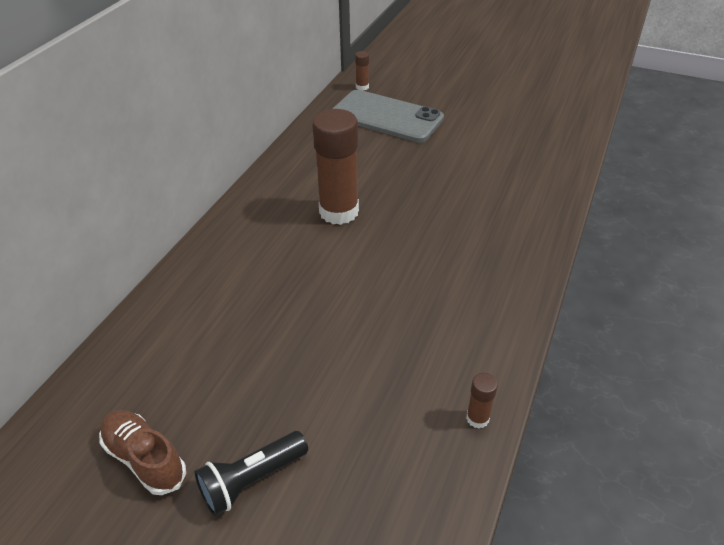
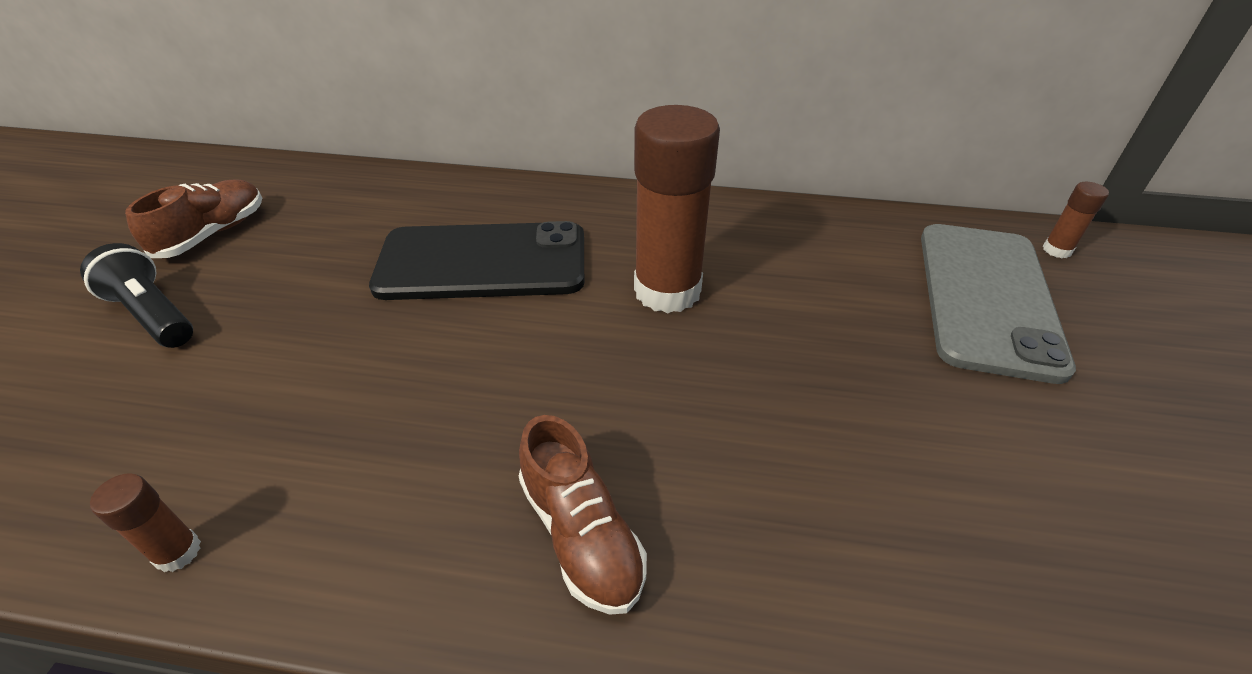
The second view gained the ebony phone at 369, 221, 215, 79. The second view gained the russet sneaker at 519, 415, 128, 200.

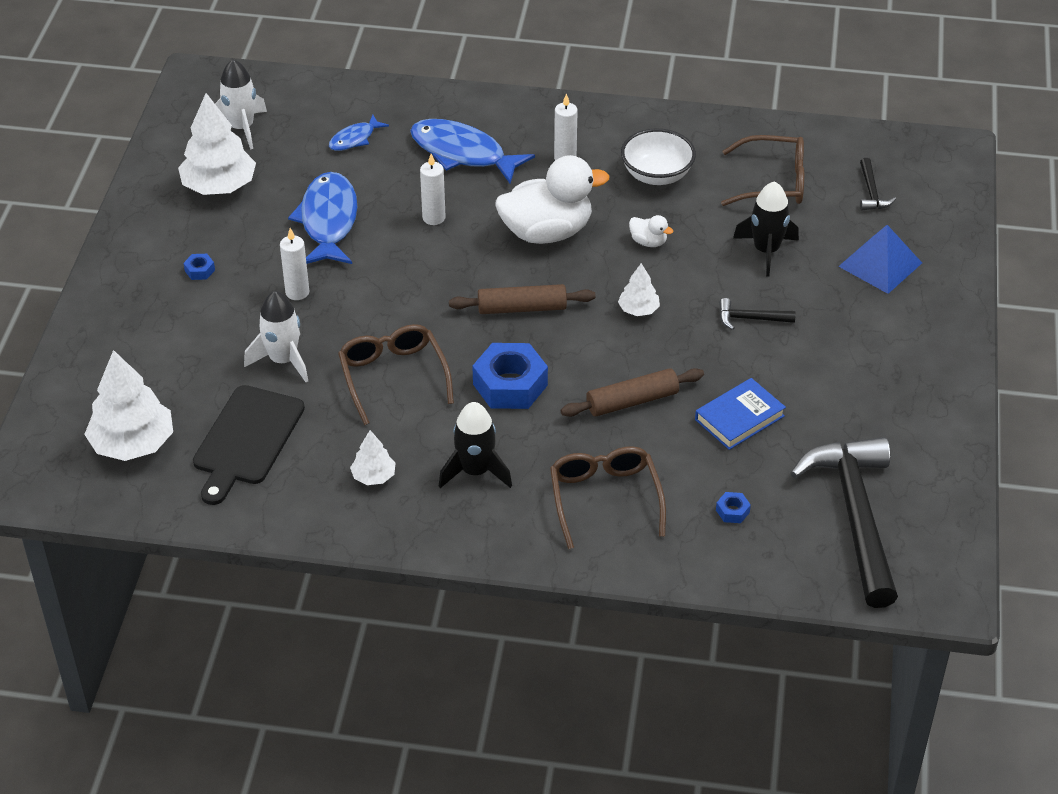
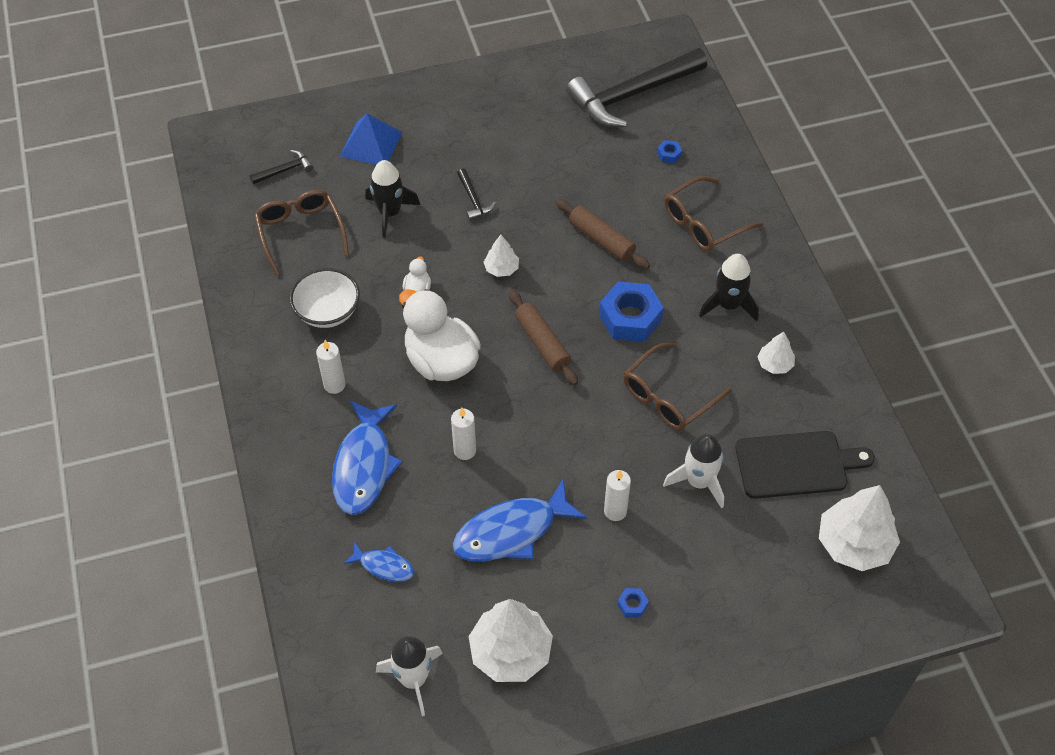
The second view lost the royal blue hardback at 695, 378, 91, 72.

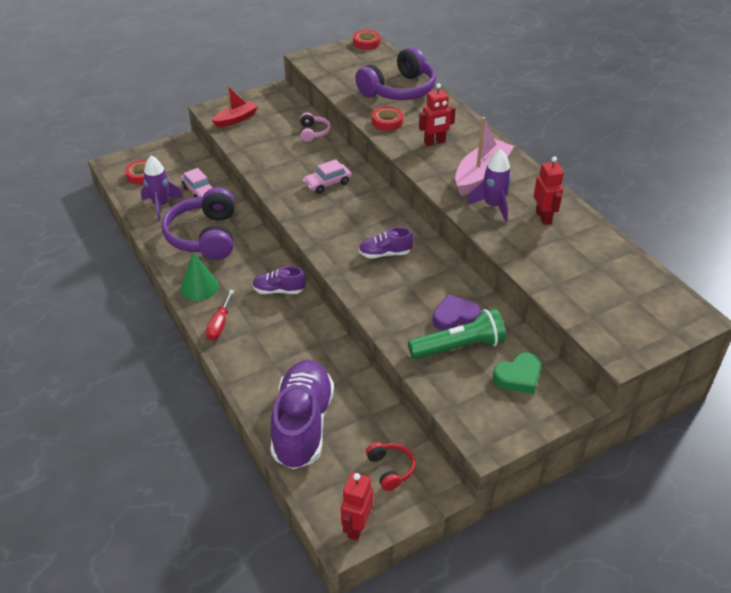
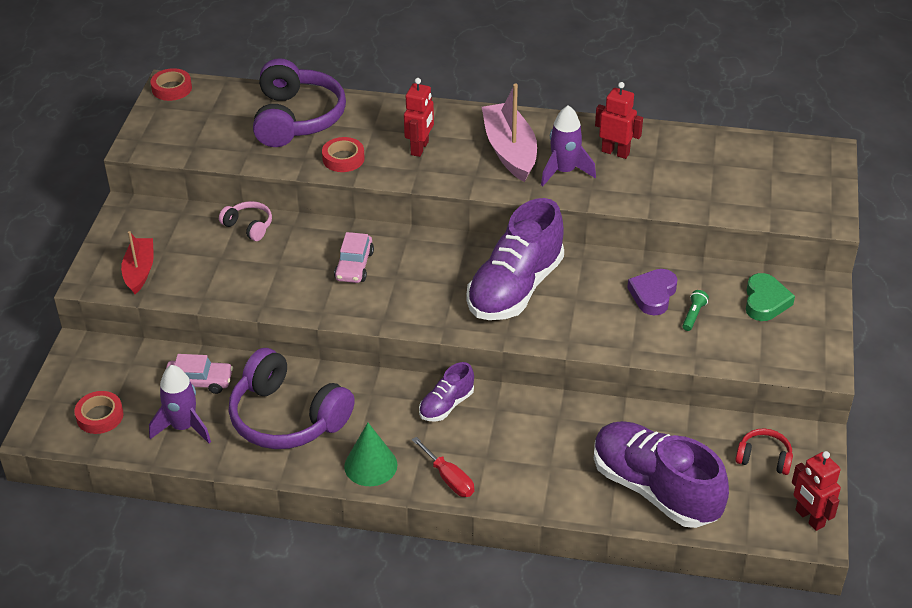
The size of the purple sneaker at 359, 227, 54, 32 changed by a factor of 2.07. The size of the green flashlight at 408, 308, 98, 51 changed by a factor of 0.43.

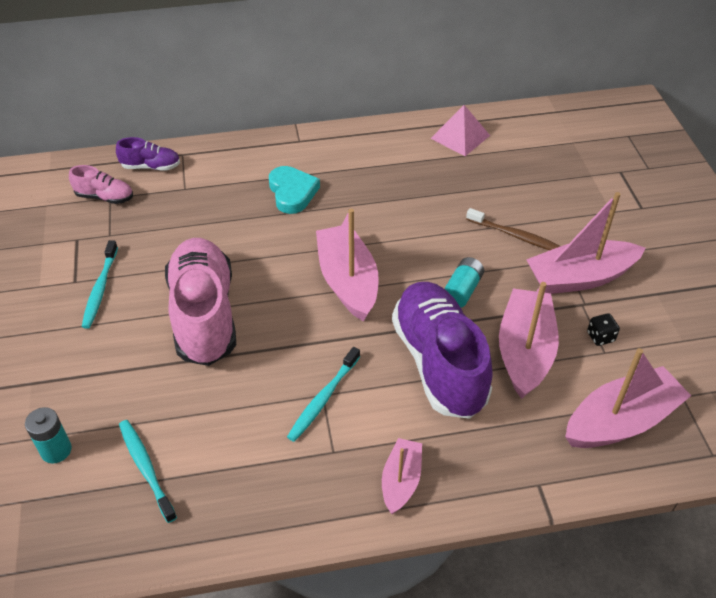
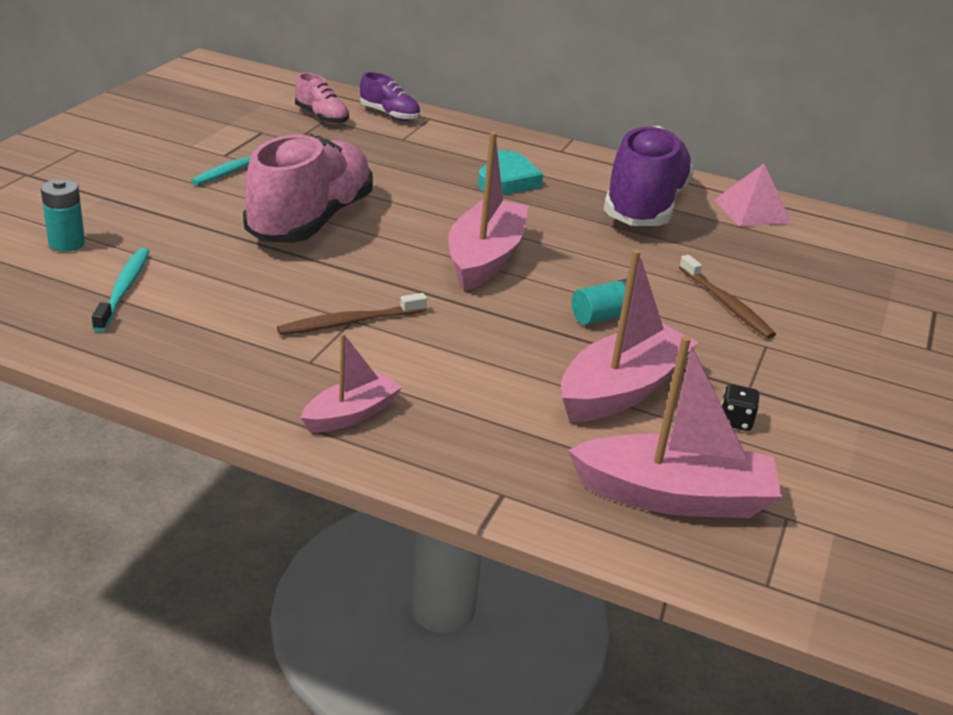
The second view lost the pink sailboat at 526, 192, 120, 102. The purple sneaker ended up elsewhere, having gone from 392, 282, 100, 137 to 603, 126, 91, 100. What was the turquoise tooth brush at 287, 347, 73, 95 turned into the russet tooth brush at 277, 293, 150, 42.

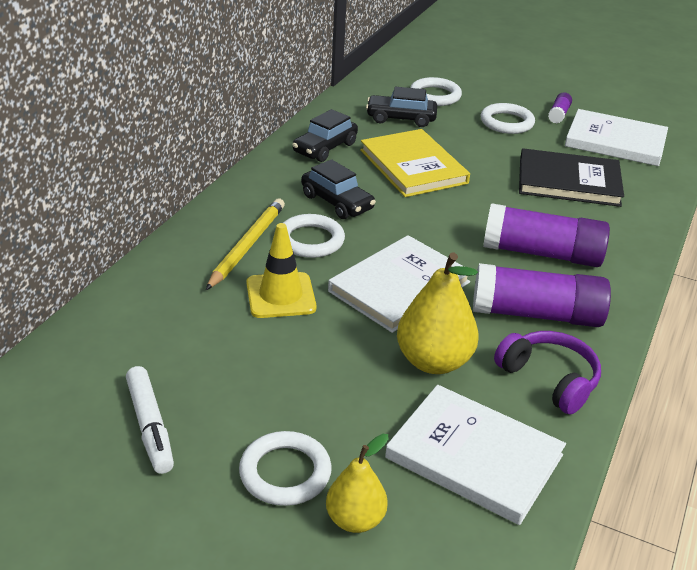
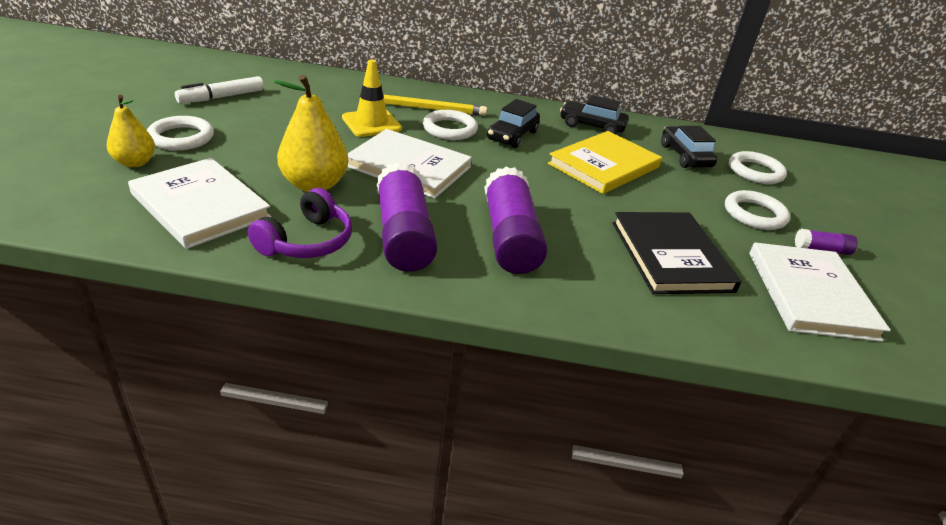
The pure white hardback at 385, 385, 181, 140 ended up facing another way, 60 degrees counterclockwise from before.

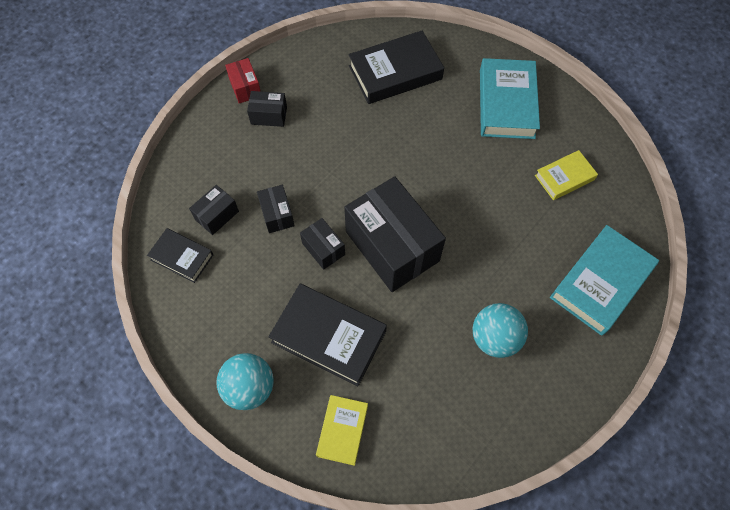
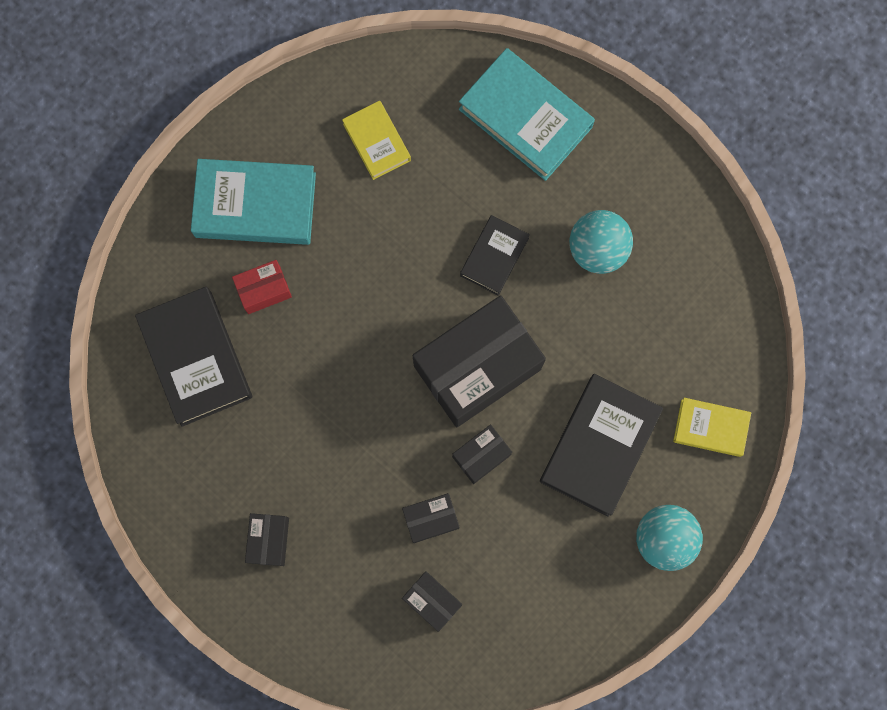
The ebony hardback ended up elsewhere, having gone from 147, 228, 66, 55 to 460, 215, 70, 81. The red box ended up elsewhere, having gone from 225, 58, 35, 45 to 232, 260, 60, 54.

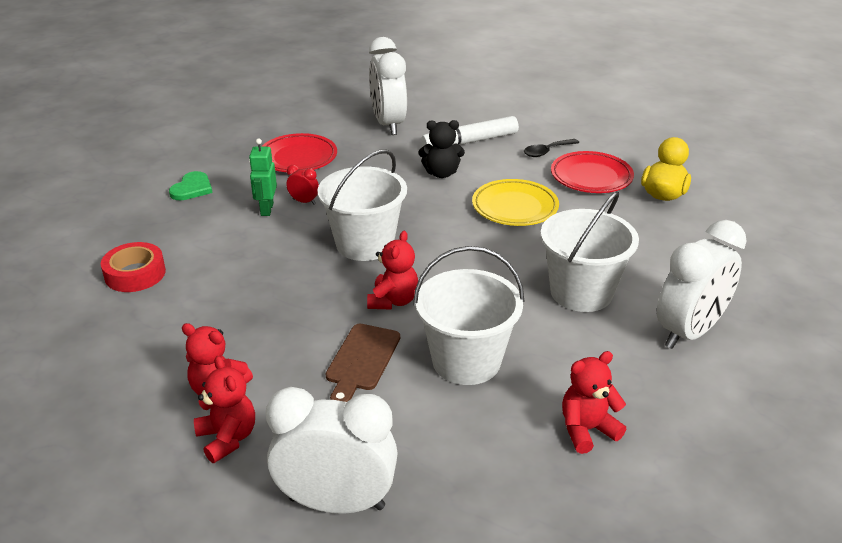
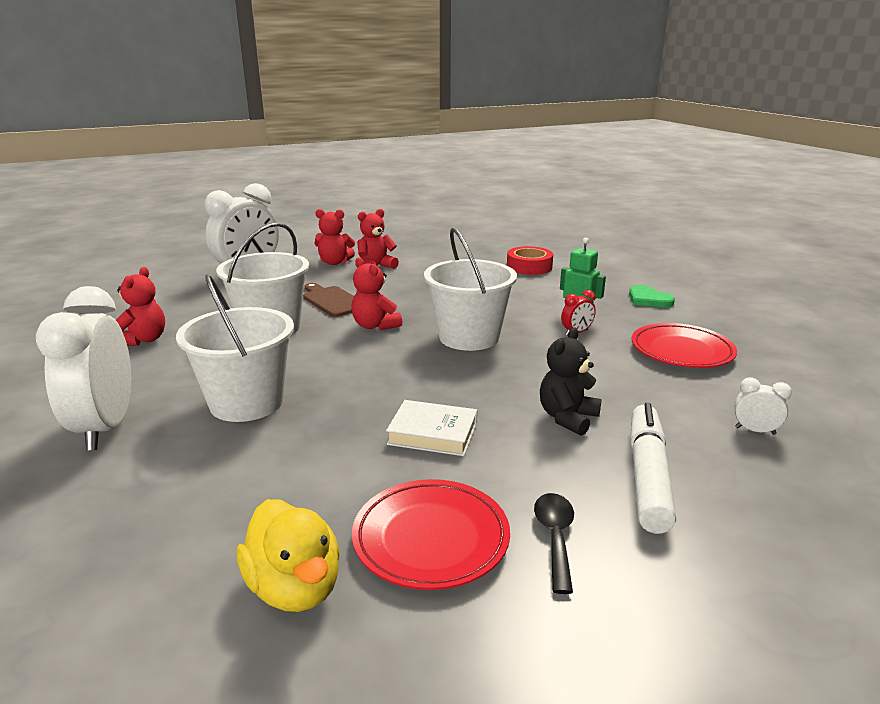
Where the golden flat dish stood at 472, 179, 87, 47, the pure white hardback came to stand at 386, 400, 91, 56. The size of the pure white bedside clock at 369, 37, 38, 98 changed by a factor of 0.41.

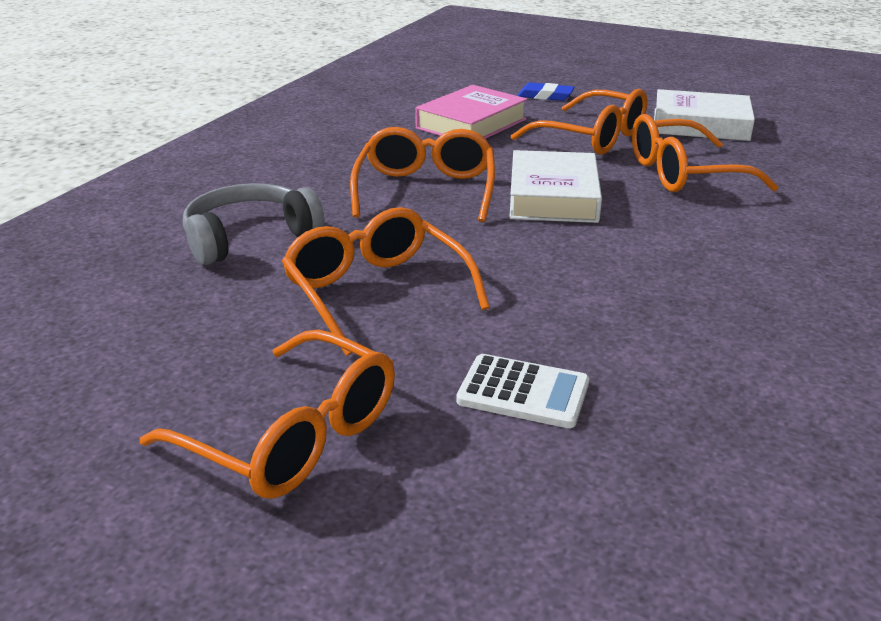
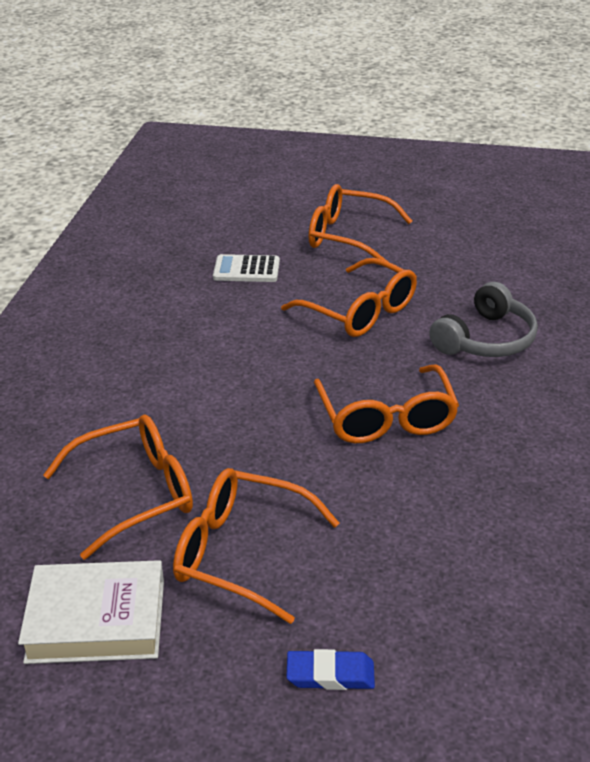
The second view lost the pink hardback at 415, 85, 113, 54. The second view lost the pure white hardback at 509, 150, 93, 73.

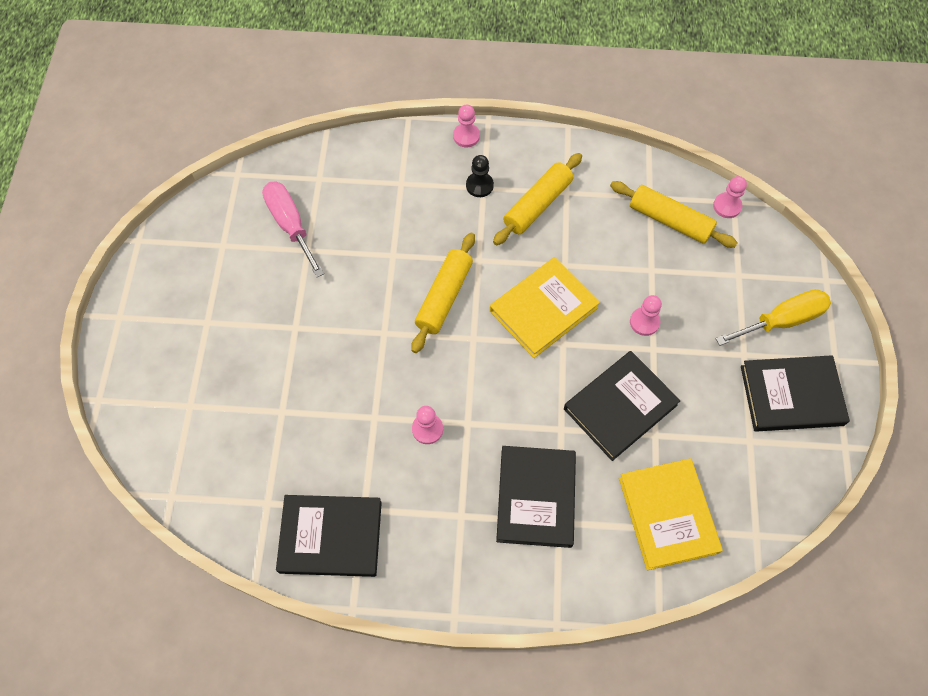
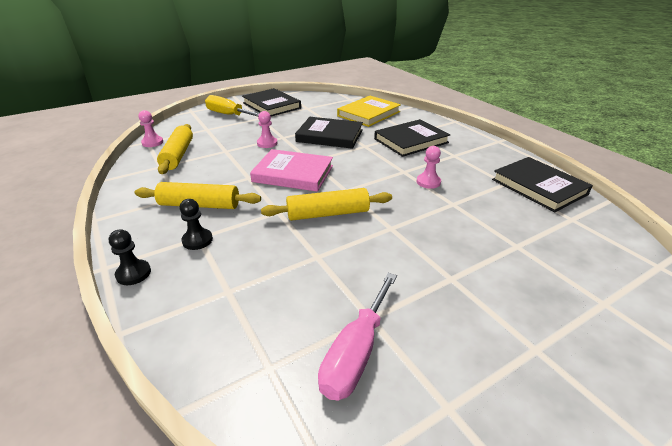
What was the pink chess pawn at 453, 104, 27, 43 turned into the ebony chess pawn at 109, 229, 42, 56. What was the golden hardback at 490, 257, 110, 101 turned into the pink hardback at 250, 149, 83, 43.

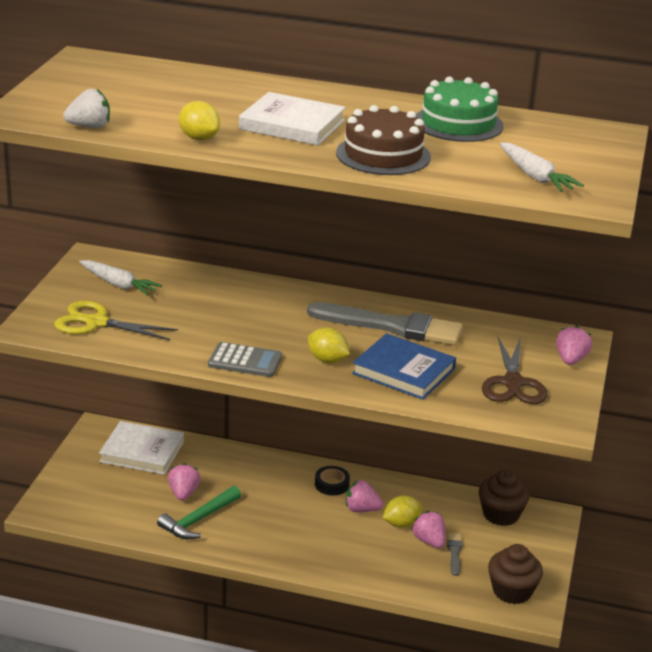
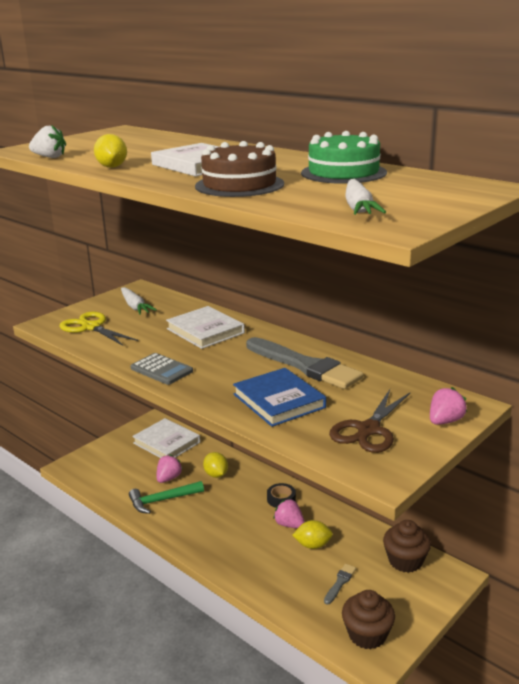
The second view lost the pink strawberry at 411, 511, 35, 37. The second view gained the pure white hardback at 166, 306, 79, 43. The golden toy lemon ended up elsewhere, having gone from 308, 327, 42, 36 to 203, 452, 25, 26.

